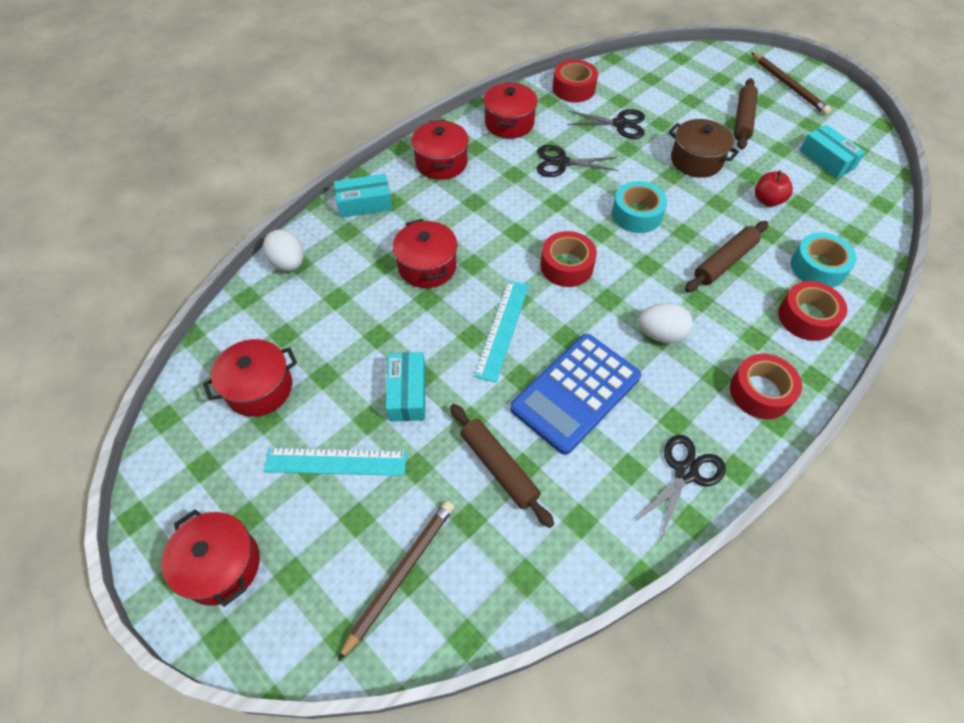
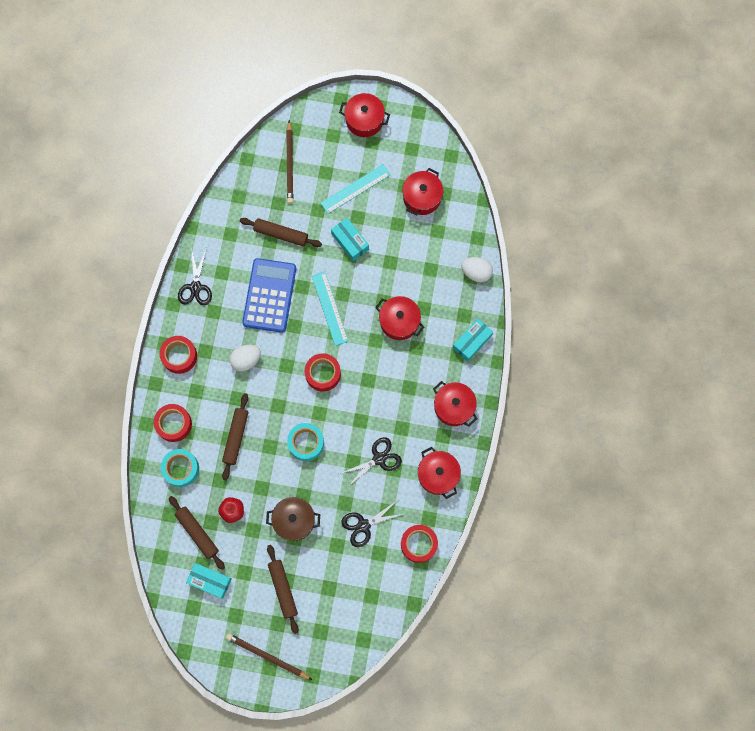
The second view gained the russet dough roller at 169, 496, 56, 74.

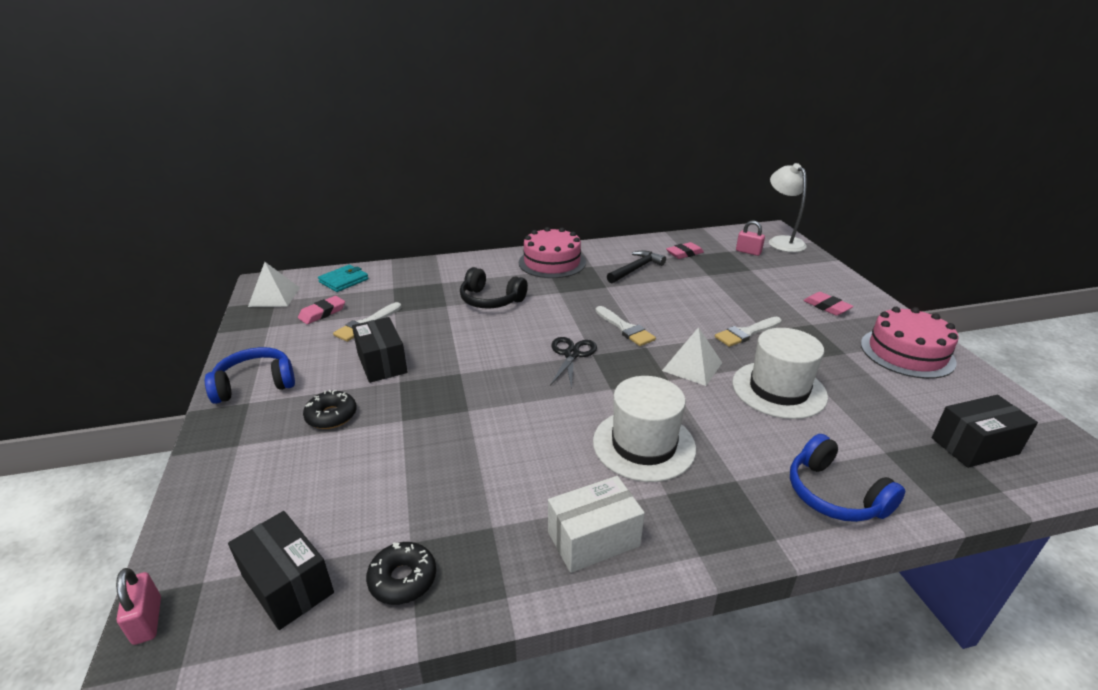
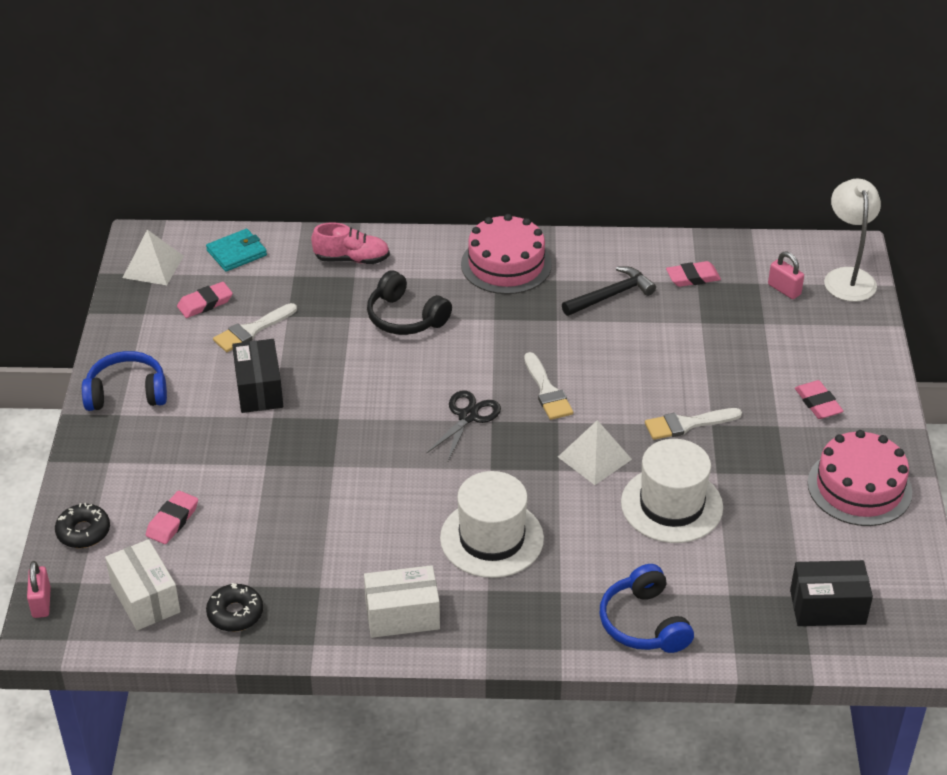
The second view gained the pink eraser at 146, 491, 52, 53. The second view gained the pink sneaker at 311, 222, 79, 42. The ebony donut ended up elsewhere, having gone from 303, 390, 54, 39 to 55, 503, 55, 45. What was the ebony box at 228, 511, 106, 119 turned into the pure white box at 105, 539, 75, 91.

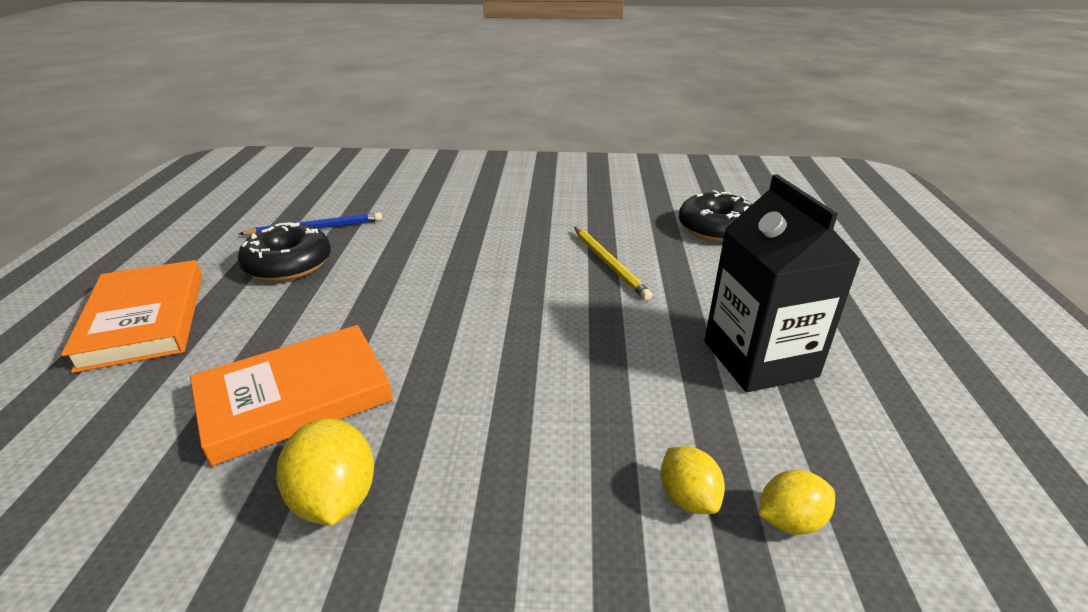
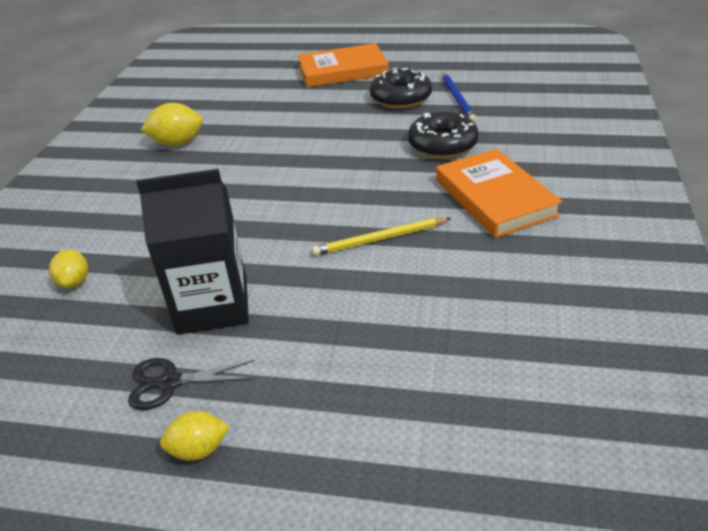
The second view gained the ebony pair of scissors at 128, 358, 127, 52. The orange hardback ended up elsewhere, having gone from 190, 325, 203, 141 to 436, 149, 127, 89. The golden toy lemon ended up elsewhere, having gone from 660, 446, 65, 68 to 160, 411, 70, 50. The ebony donut ended up elsewhere, having gone from 679, 190, 73, 52 to 408, 112, 71, 46.

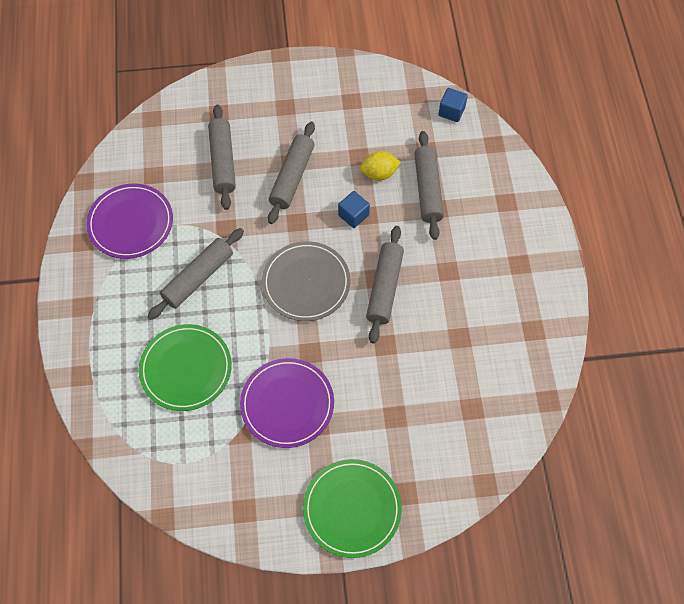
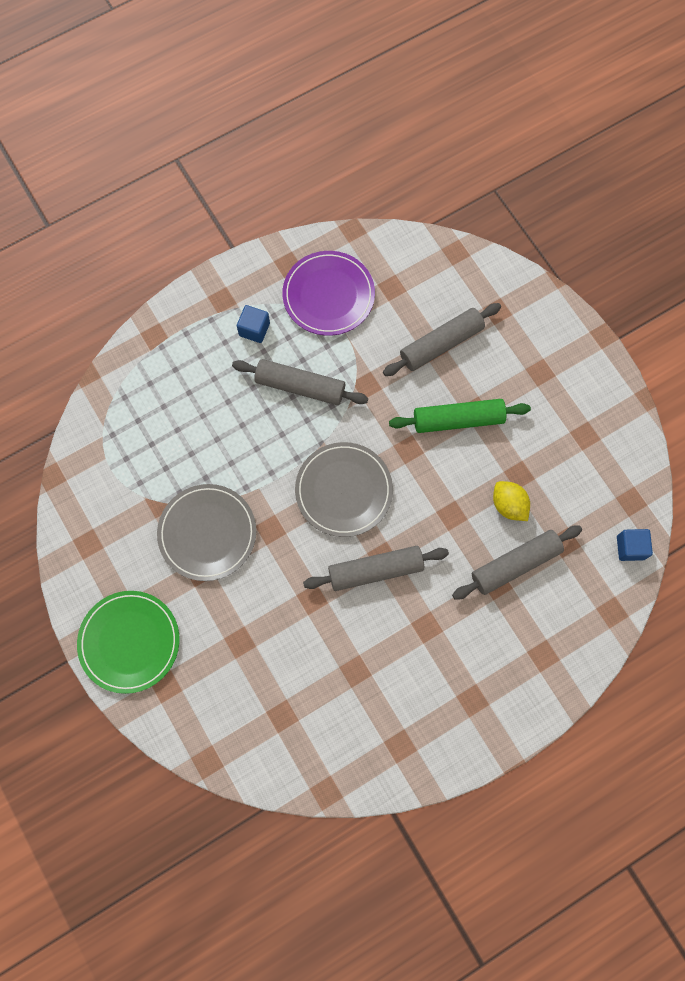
The second view lost the green flat dish at 139, 324, 93, 87. The royal blue solid cube ended up elsewhere, having gone from 338, 191, 32, 37 to 237, 305, 33, 38. What was the purple flat dish at 240, 358, 94, 90 turned into the gray flat dish at 157, 484, 99, 97. What was the gray dough roller at 268, 121, 47, 103 turned into the green dough roller at 389, 399, 142, 34.

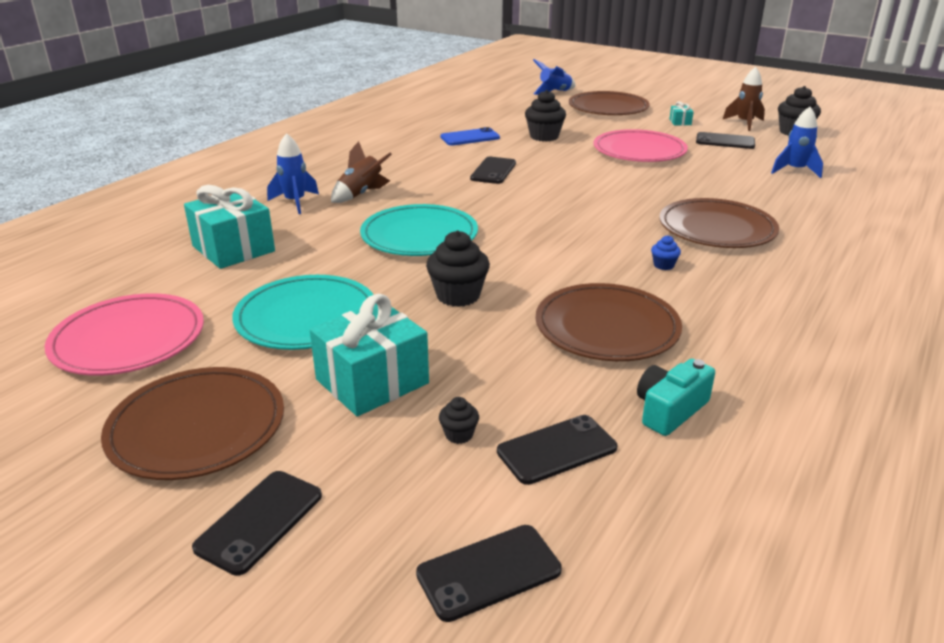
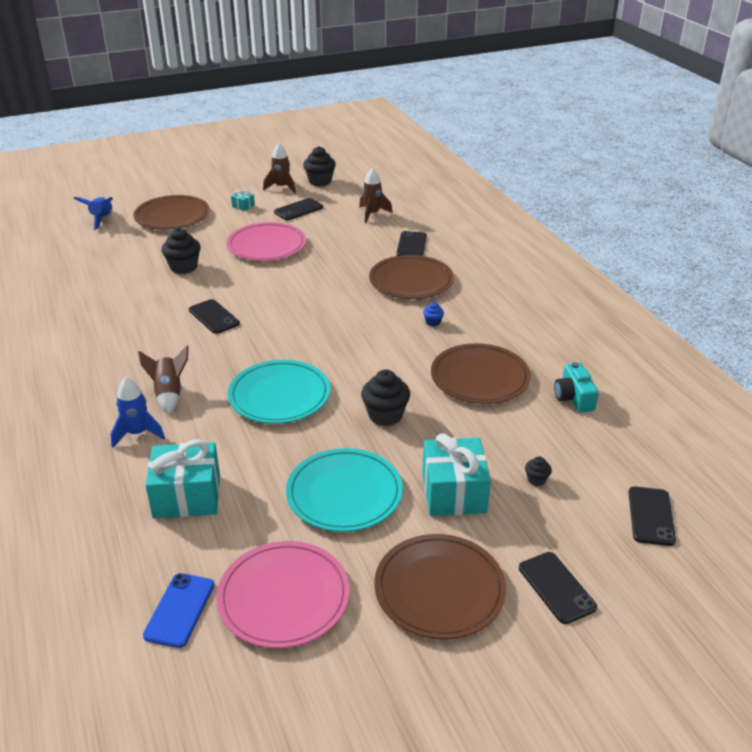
The royal blue phone ended up elsewhere, having gone from 440, 127, 60, 18 to 143, 573, 71, 75. The ebony phone ended up elsewhere, having gone from 497, 415, 120, 70 to 396, 231, 31, 25. What was the royal blue rocket at 771, 107, 52, 71 turned into the russet rocket at 359, 168, 34, 55.

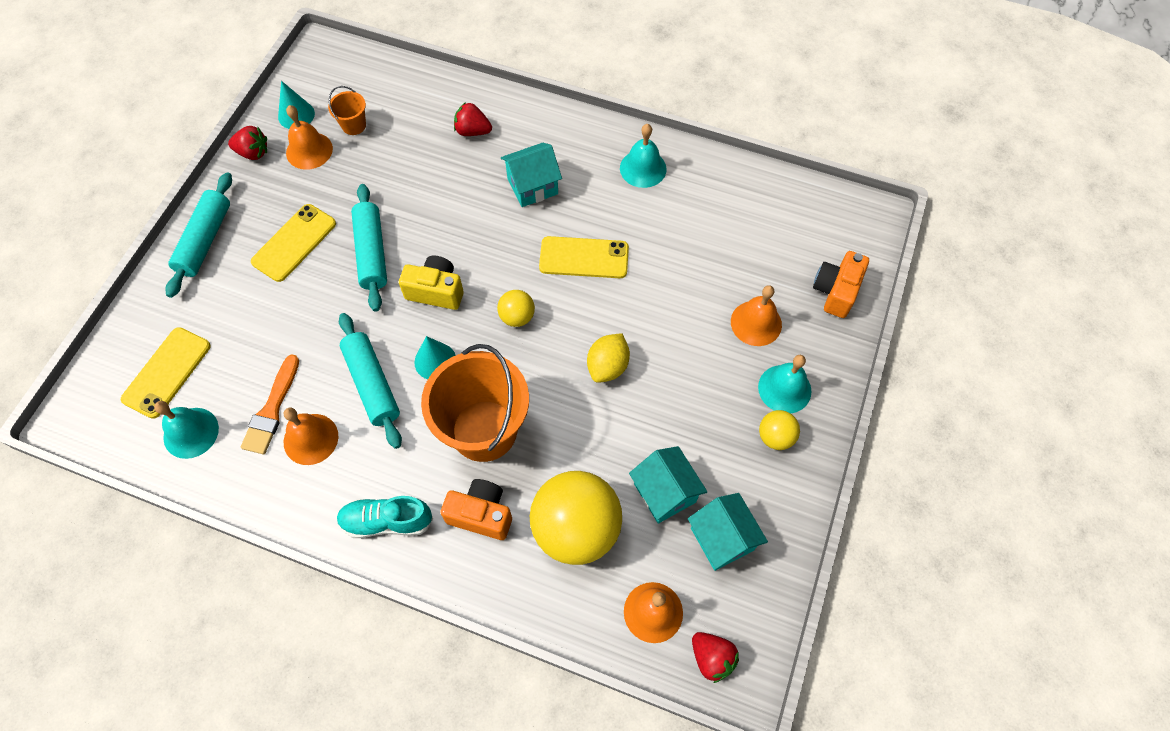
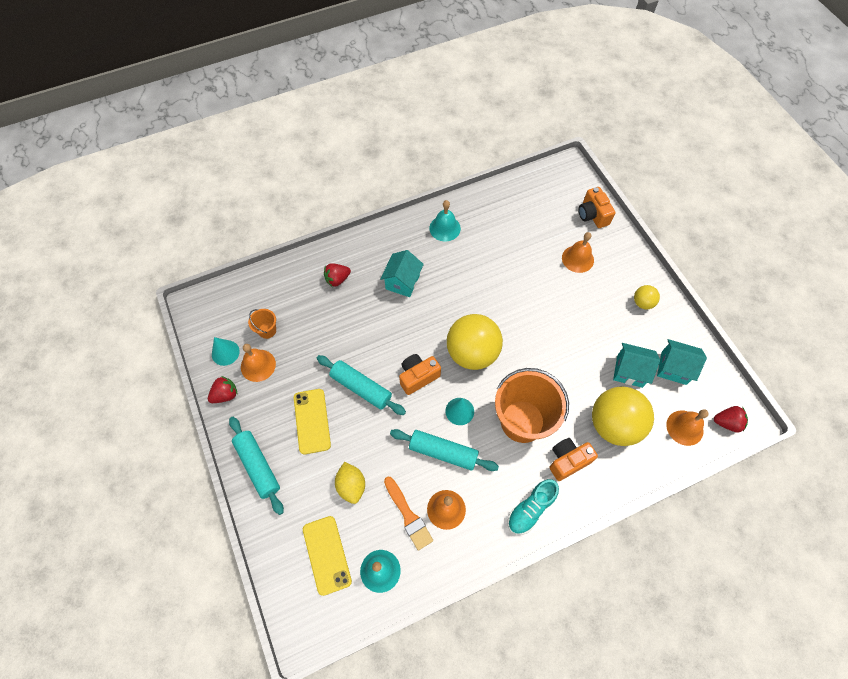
The second view lost the golden phone at 539, 236, 90, 42. The second view lost the turquoise school bell at 758, 355, 54, 58. The golden toy lemon ended up elsewhere, having gone from 587, 333, 43, 50 to 335, 462, 30, 42. What was the golden photo camera at 399, 256, 65, 54 turned into the orange photo camera at 399, 354, 42, 41. The size of the golden play ball at 497, 290, 38, 37 changed by a factor of 2.16.

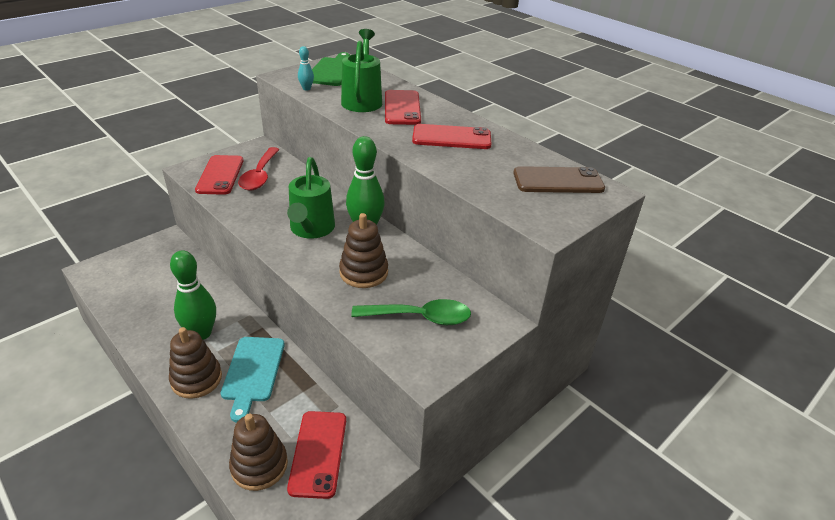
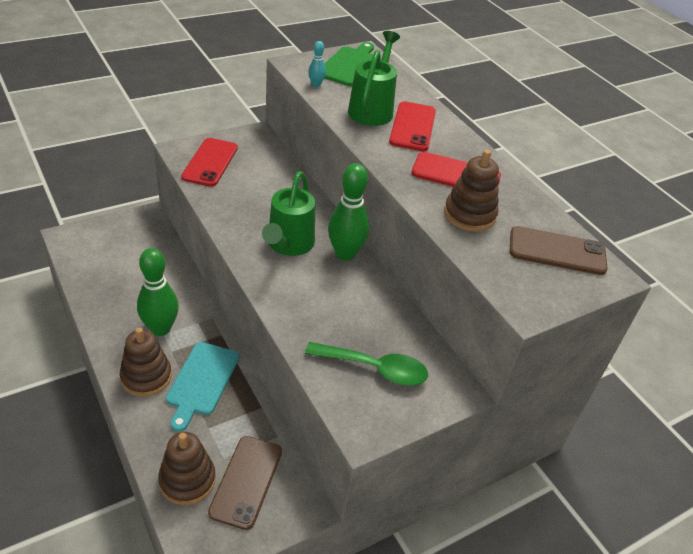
The second view lost the red spoon at 238, 147, 42, 43. The russet stacking rings ended up elsewhere, having gone from 339, 213, 49, 75 to 444, 150, 55, 82. What was the red phone at 287, 411, 59, 88 turned into the russet phone at 208, 436, 74, 94.

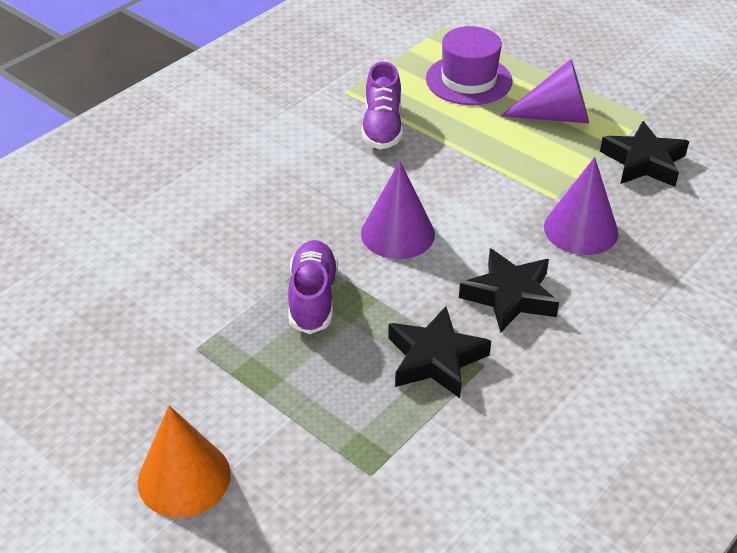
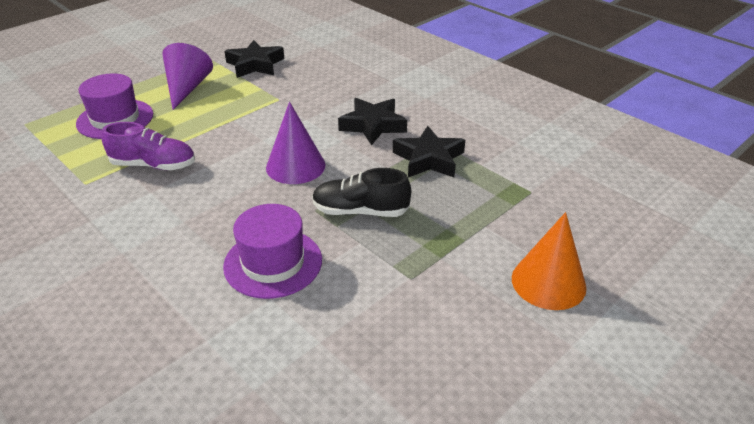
The second view lost the purple cone at 544, 157, 74, 98. The second view gained the purple top hat at 223, 204, 99, 95. What was the purple sneaker at 288, 240, 50, 94 turned into the ebony sneaker at 312, 168, 99, 49.

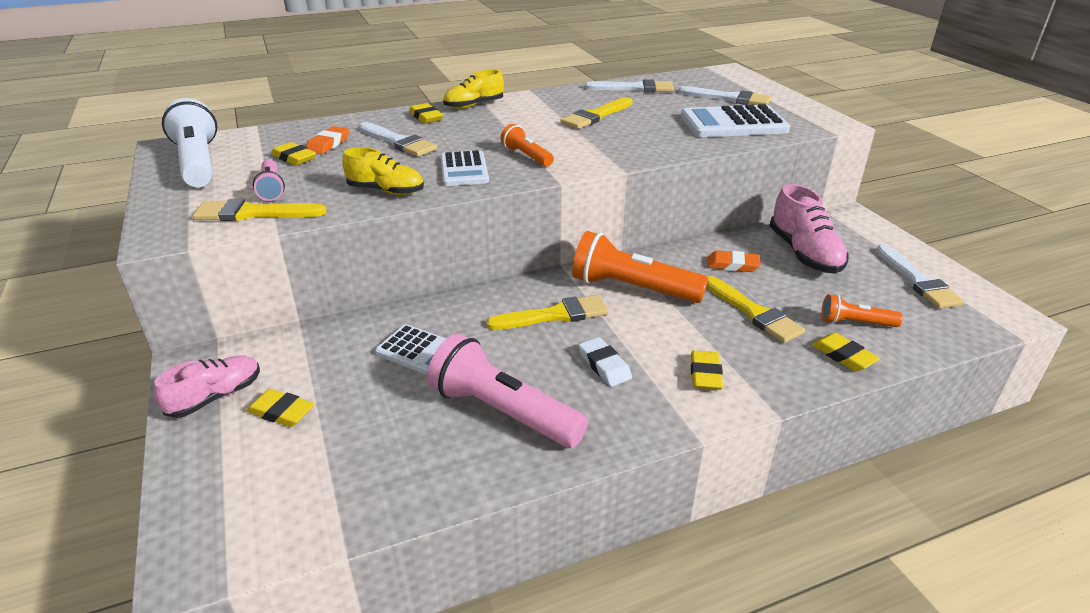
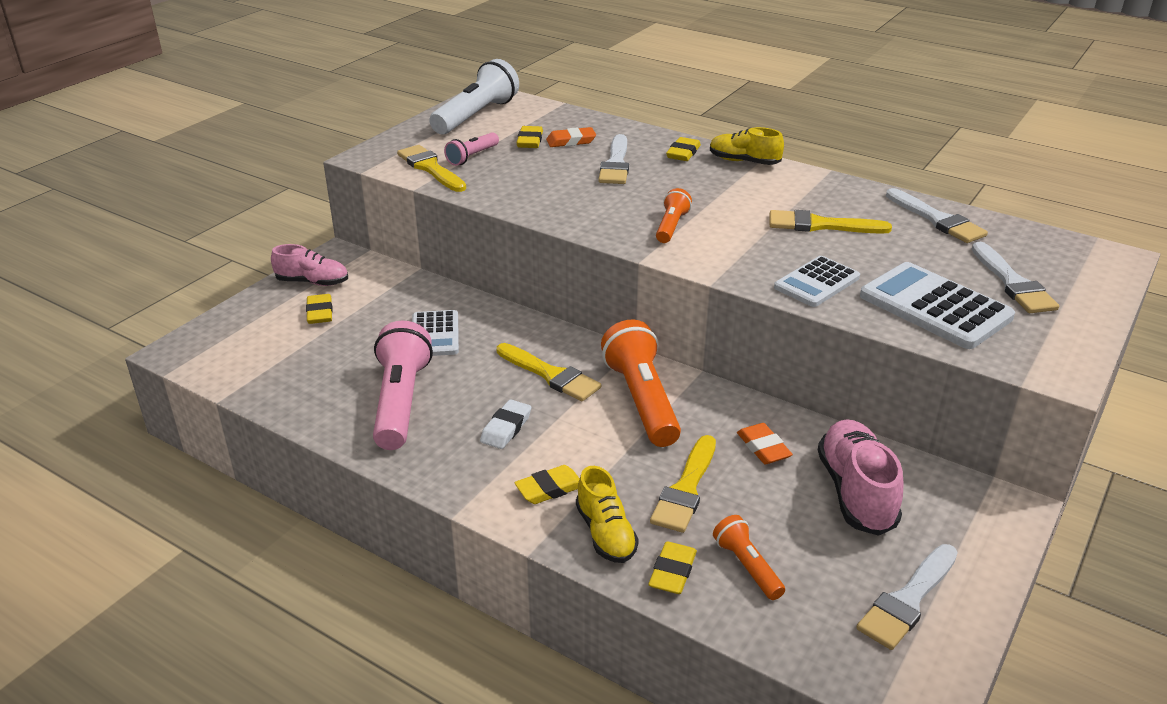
The golden sneaker ended up elsewhere, having gone from 342, 147, 82, 48 to 576, 466, 63, 97. The pure white calculator ended up elsewhere, having gone from 441, 150, 48, 36 to 774, 256, 86, 51. The pink sneaker at 769, 184, 80, 90 ended up facing another way, 135 degrees clockwise from before.

